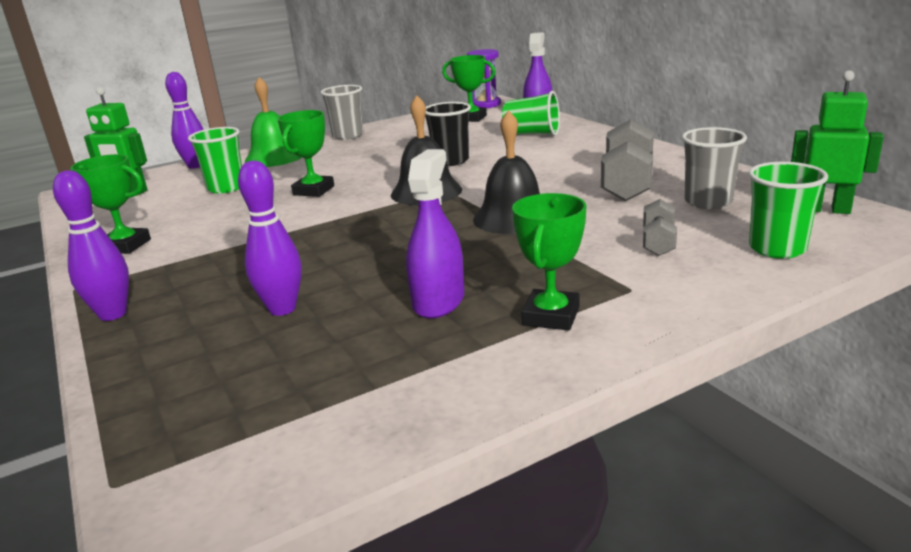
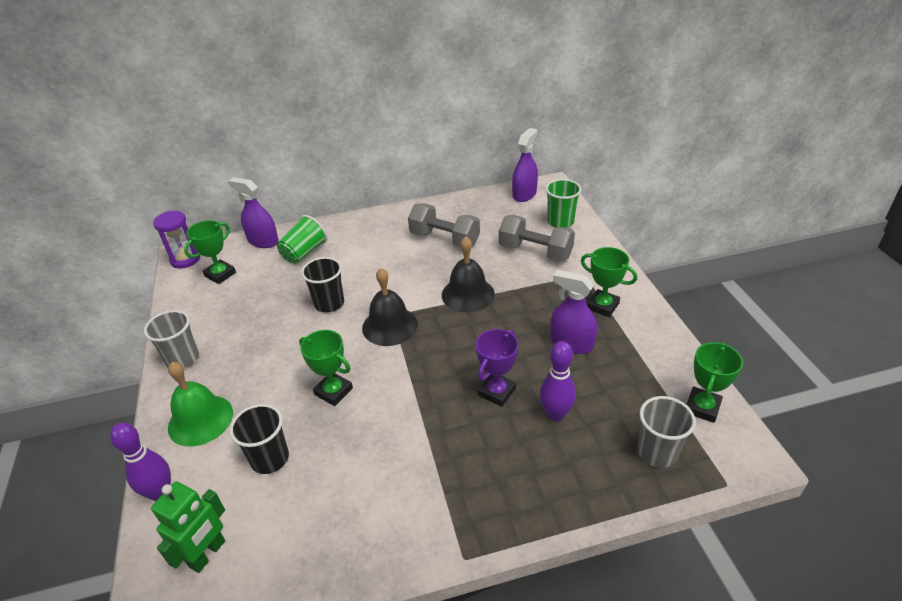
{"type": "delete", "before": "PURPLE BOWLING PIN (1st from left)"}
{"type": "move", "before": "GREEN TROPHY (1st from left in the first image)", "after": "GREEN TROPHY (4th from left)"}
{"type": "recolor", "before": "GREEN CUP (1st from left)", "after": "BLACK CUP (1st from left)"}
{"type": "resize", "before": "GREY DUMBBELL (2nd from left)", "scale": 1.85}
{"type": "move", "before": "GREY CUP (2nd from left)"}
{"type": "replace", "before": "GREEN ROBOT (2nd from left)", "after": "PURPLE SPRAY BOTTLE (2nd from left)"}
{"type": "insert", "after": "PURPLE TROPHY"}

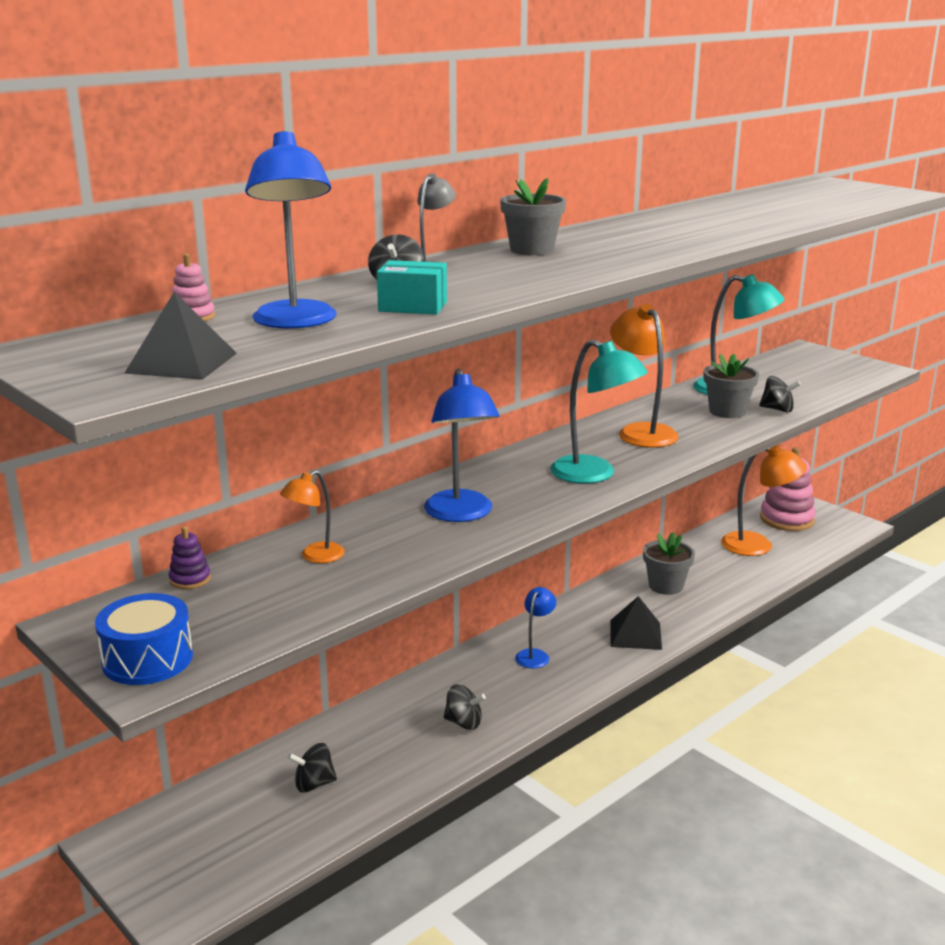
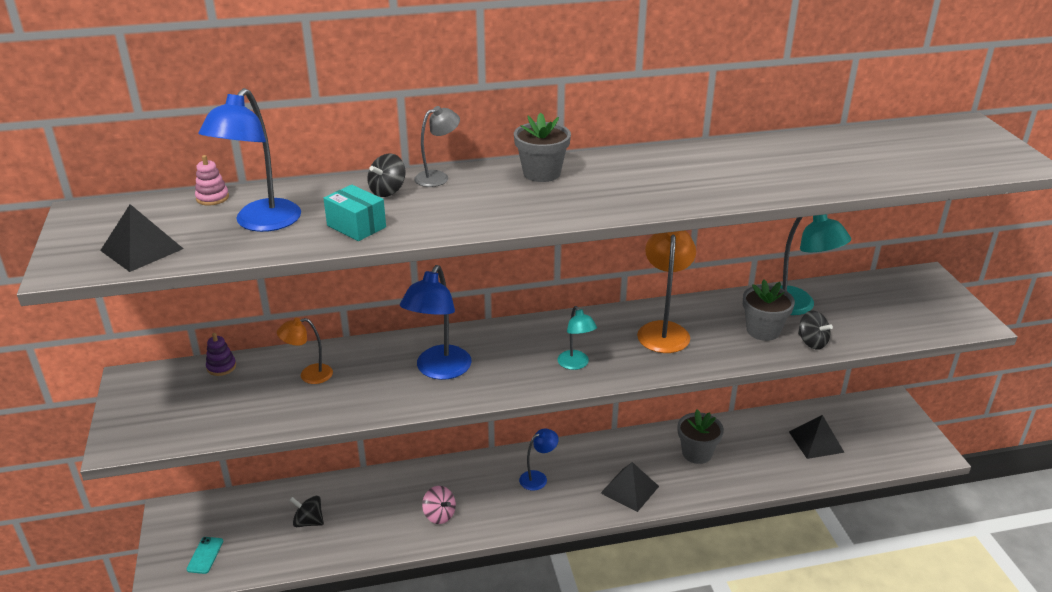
{"type": "delete", "before": "BLUE DRUM"}
{"type": "recolor", "before": "BLACK SPINNING TOP (3rd from left)", "after": "PINK SPINNING TOP"}
{"type": "resize", "before": "TURQUOISE LAMP (1st from left)", "scale": 0.58}
{"type": "replace", "before": "ORANGE LAMP (3rd from left)", "after": "BLACK PYRAMID (3rd from left)"}
{"type": "delete", "before": "PINK STACKING TOY (2nd from left)"}
{"type": "insert", "after": "TURQUOISE PHONE"}

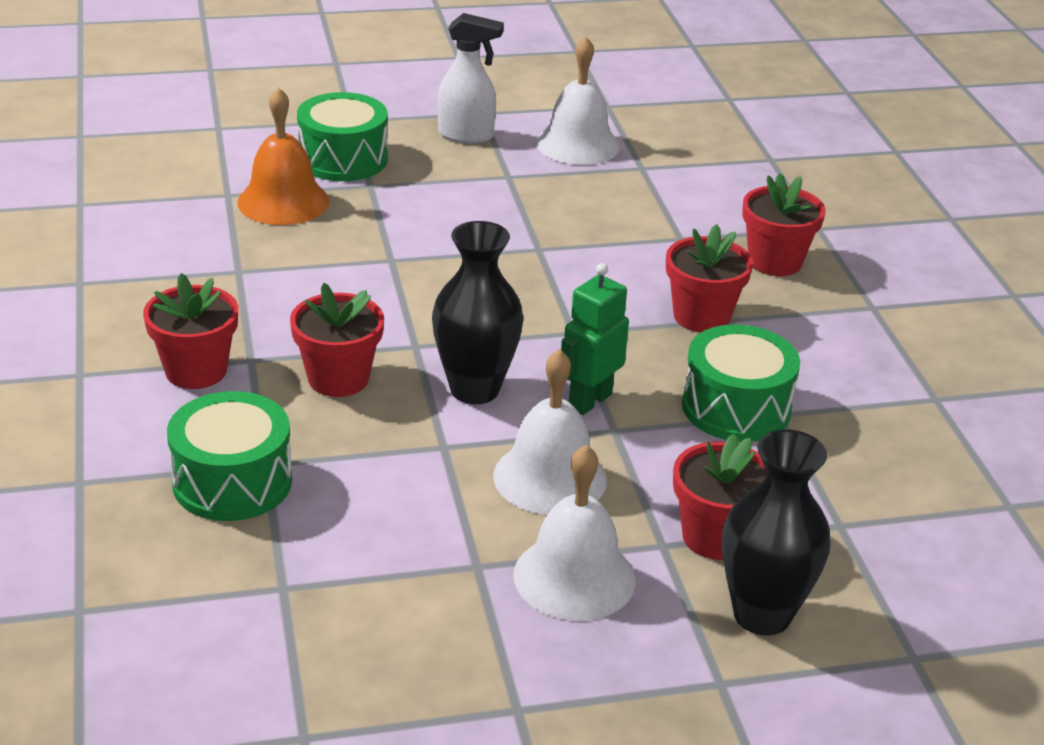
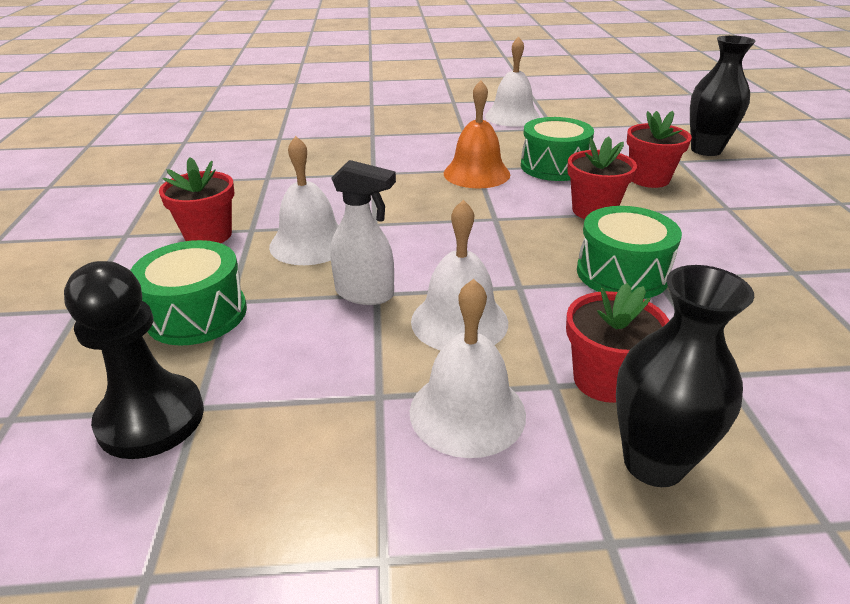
{"type": "move", "before": "ORANGE BELL"}
{"type": "replace", "before": "RED FLOWER POT (2nd from left)", "after": "WHITE BELL (1st from left)"}
{"type": "move", "before": "GREEN DRUM (2nd from left)"}
{"type": "move", "before": "BLACK VASE (1st from left in the first image)", "after": "BLACK VASE (2nd from left)"}
{"type": "move", "before": "WHITE SPRAY BOTTLE"}
{"type": "delete", "before": "GREEN ROBOT"}
{"type": "insert", "after": "BLACK PAWN"}

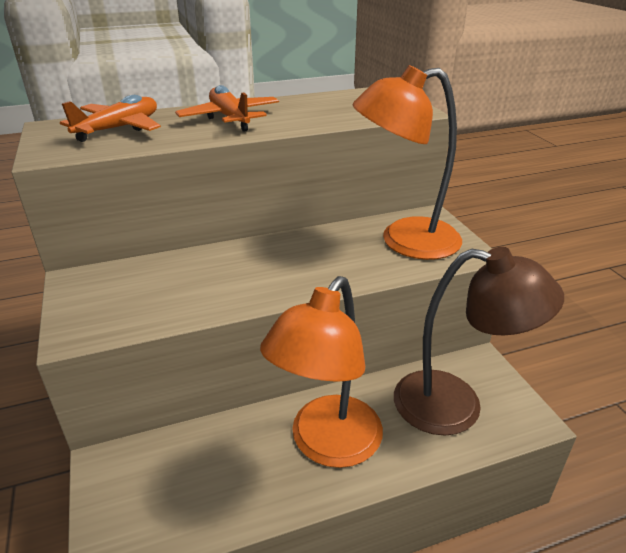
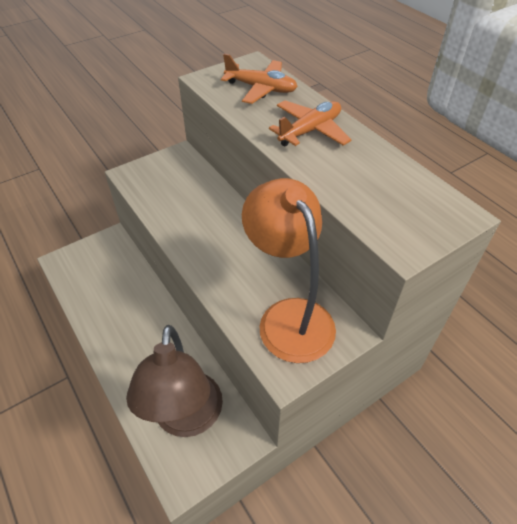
{"type": "delete", "before": "ORANGE LAMP (1st from left)"}

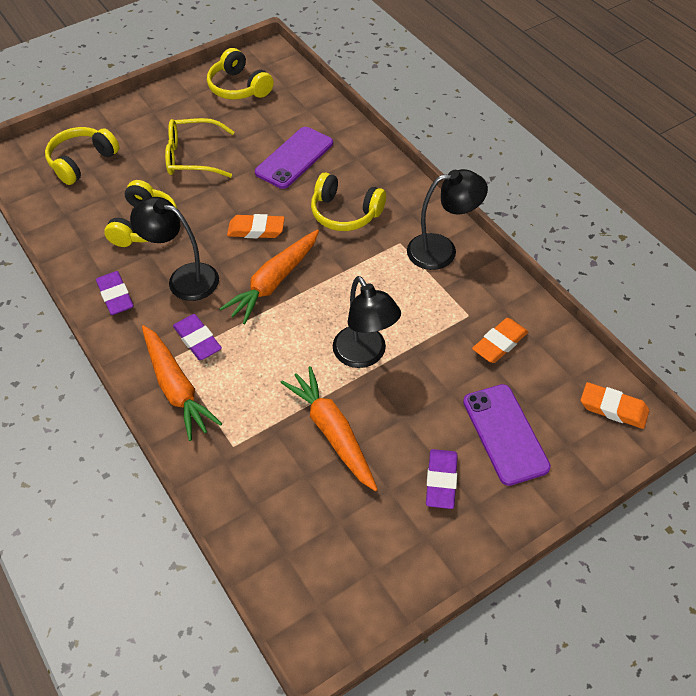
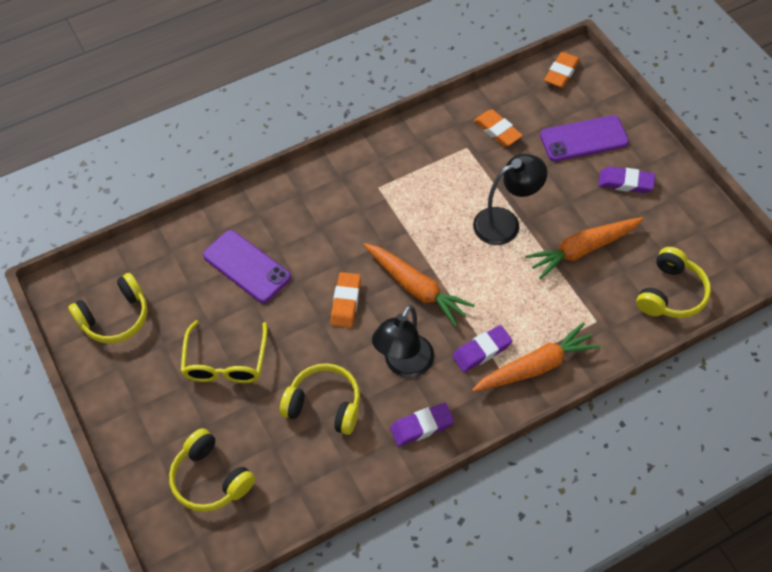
{"type": "move", "before": "YELLOW HEADPHONES (4th from left)"}
{"type": "delete", "before": "BLACK LAMP (3rd from left)"}

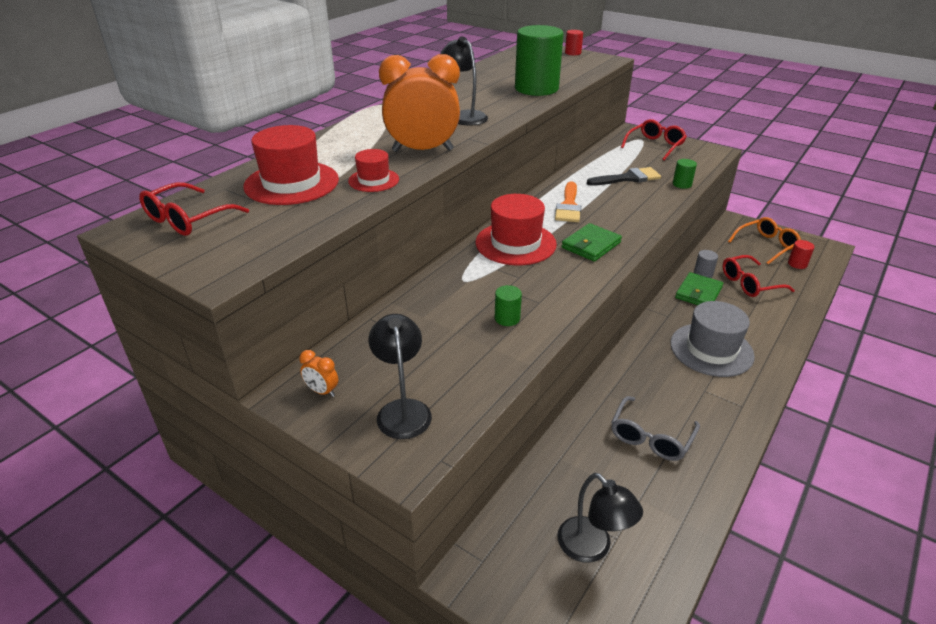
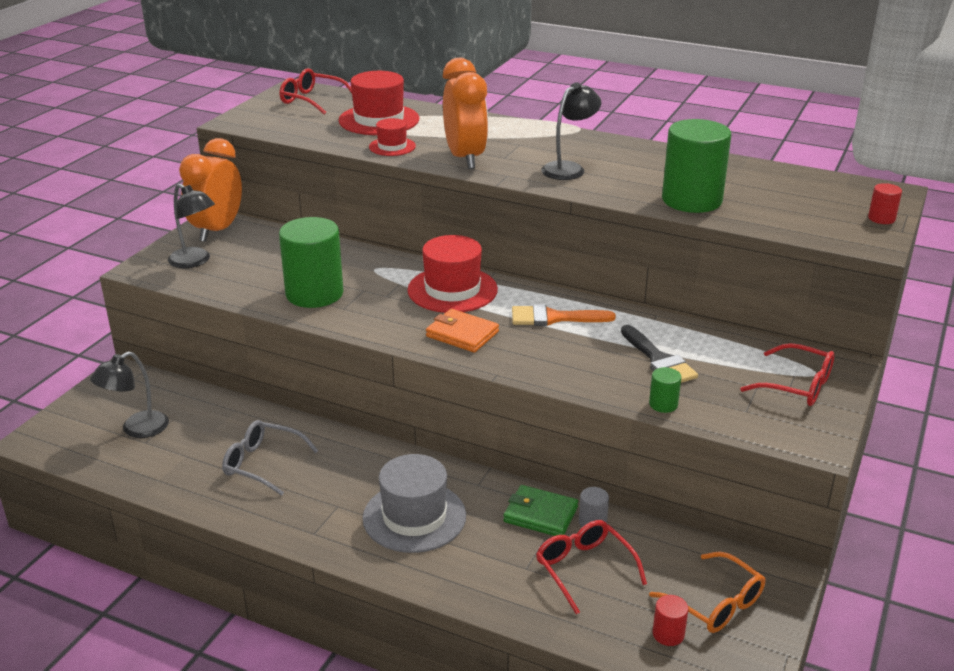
{"type": "resize", "before": "ORANGE CLOCK (1st from left)", "scale": 2.5}
{"type": "rotate", "before": "BLACK LAMP (1st from left in the first image)", "turn": 60}
{"type": "resize", "before": "GREEN CYLINDER (1st from left)", "scale": 2.35}
{"type": "recolor", "before": "GREEN WALLET (1st from left)", "after": "ORANGE WALLET"}

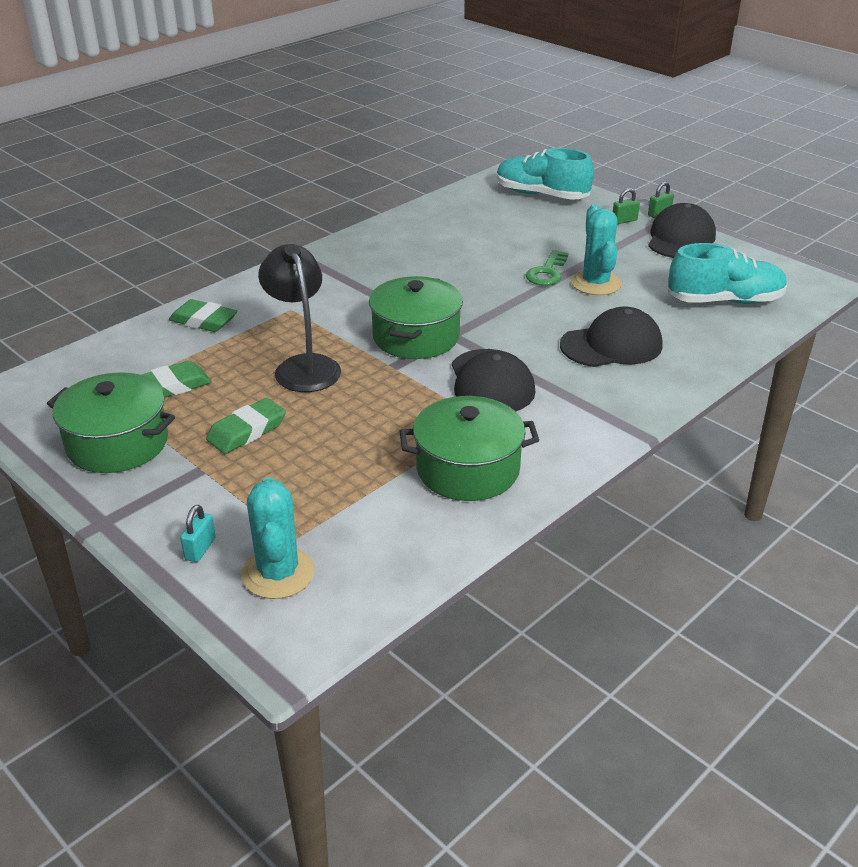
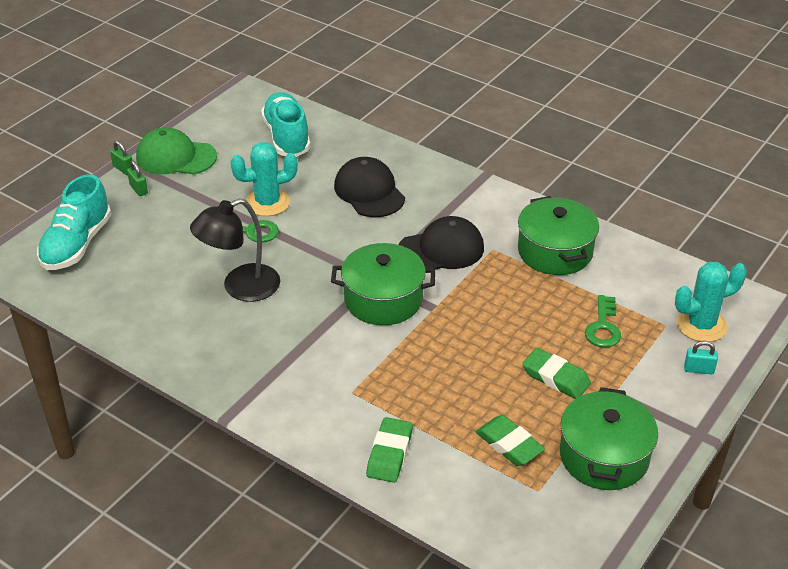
{"type": "move", "before": "BLACK LAMP"}
{"type": "recolor", "before": "BLACK CAP (3rd from left)", "after": "GREEN CAP"}
{"type": "insert", "after": "GREEN KEY (2nd from left)"}

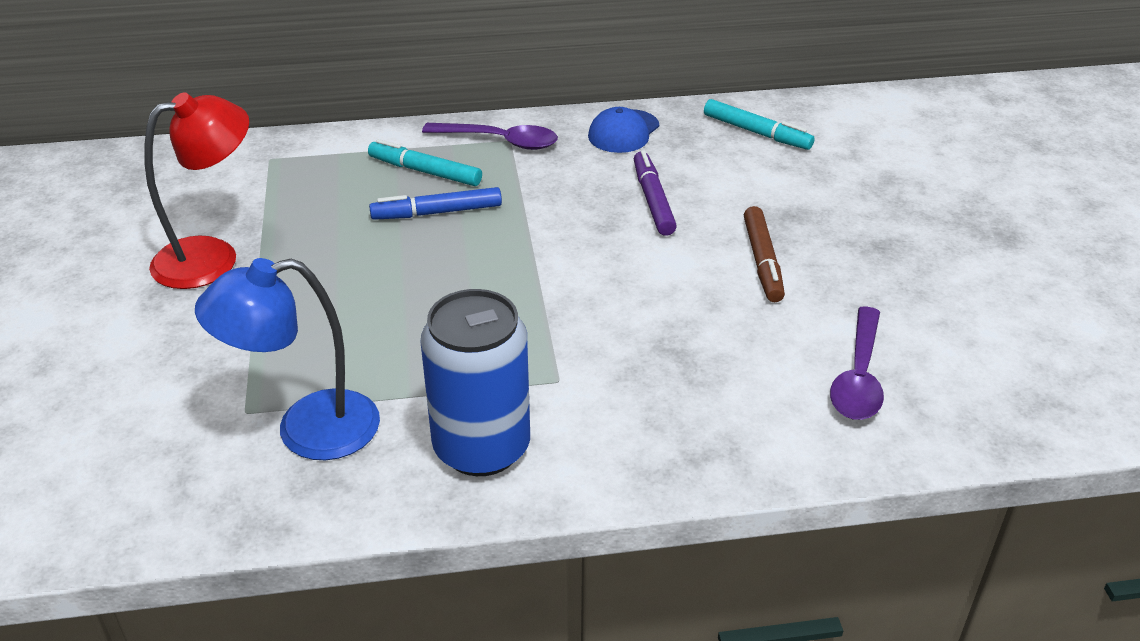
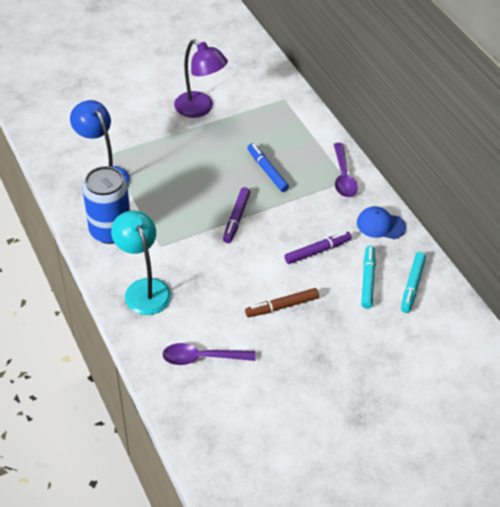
{"type": "recolor", "before": "RED LAMP", "after": "PURPLE LAMP"}
{"type": "move", "before": "TURQUOISE MARKER (1st from left)"}
{"type": "insert", "after": "TURQUOISE LAMP"}
{"type": "insert", "after": "PURPLE MARKER (1st from left)"}

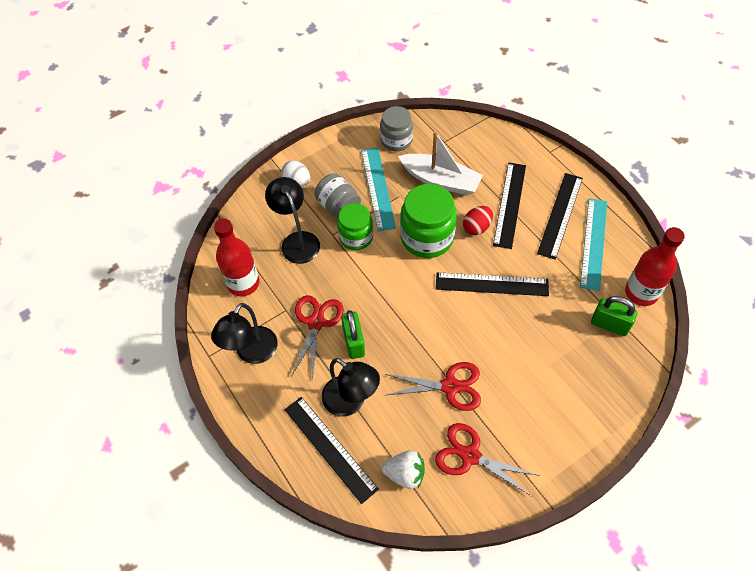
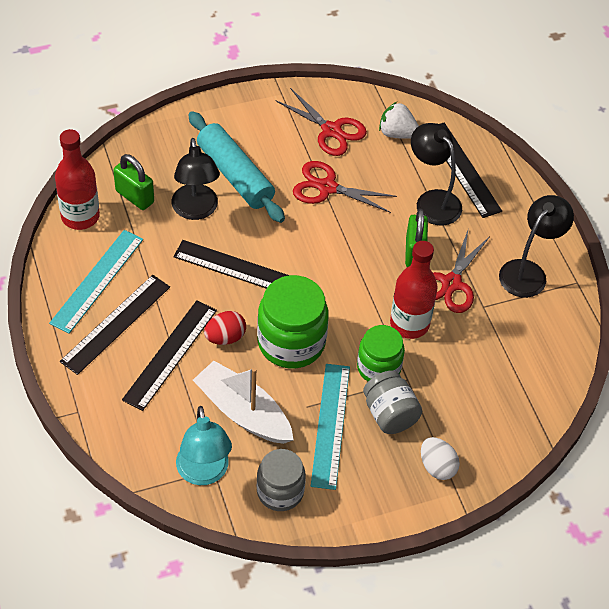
{"type": "move", "before": "RED BOTTLE (1st from left in the first image)", "after": "RED BOTTLE (2nd from left)"}
{"type": "move", "before": "BLACK LAMP (2nd from left in the first image)", "after": "BLACK LAMP (1st from left)"}
{"type": "insert", "after": "TURQUOISE LAMP"}
{"type": "insert", "after": "TURQUOISE ROLLING PIN"}

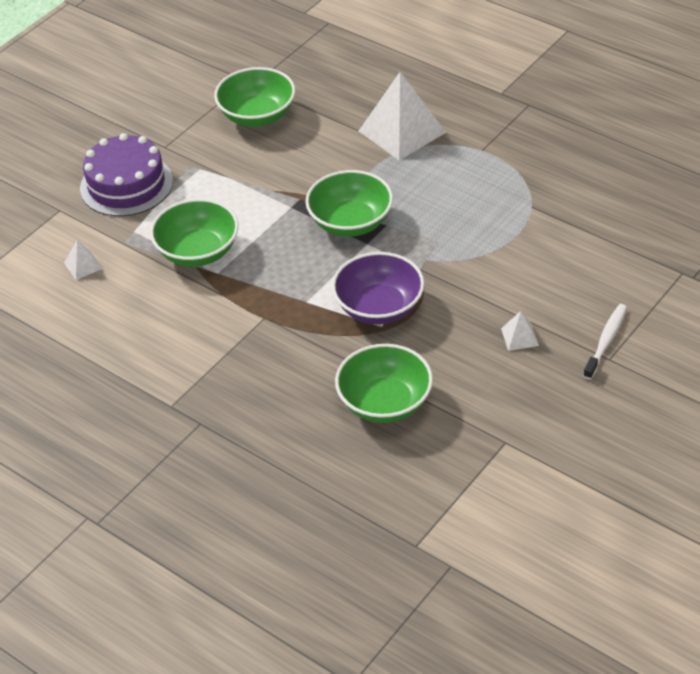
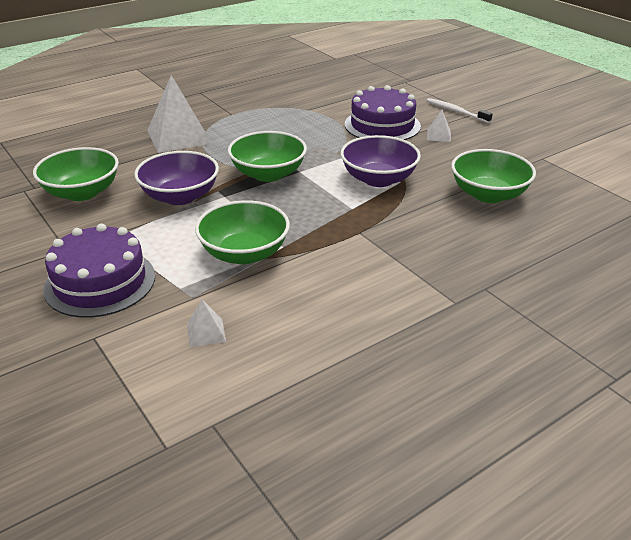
{"type": "insert", "after": "PURPLE BOWL (1st from left)"}
{"type": "insert", "after": "PURPLE CAKE (2nd from left)"}

